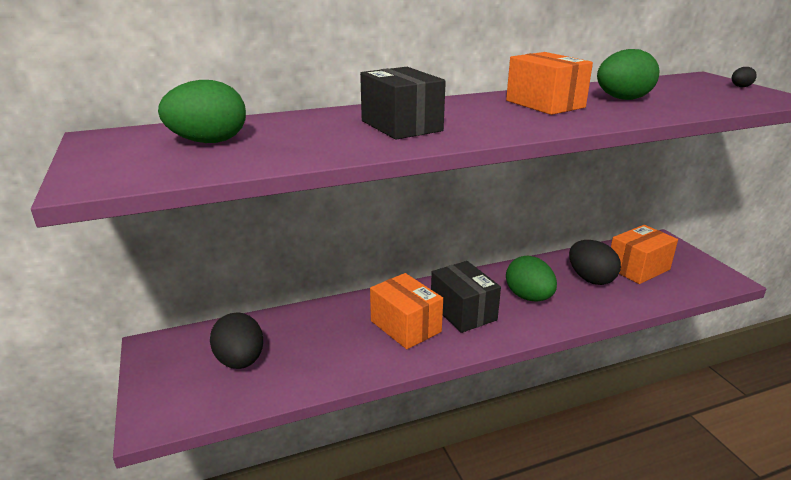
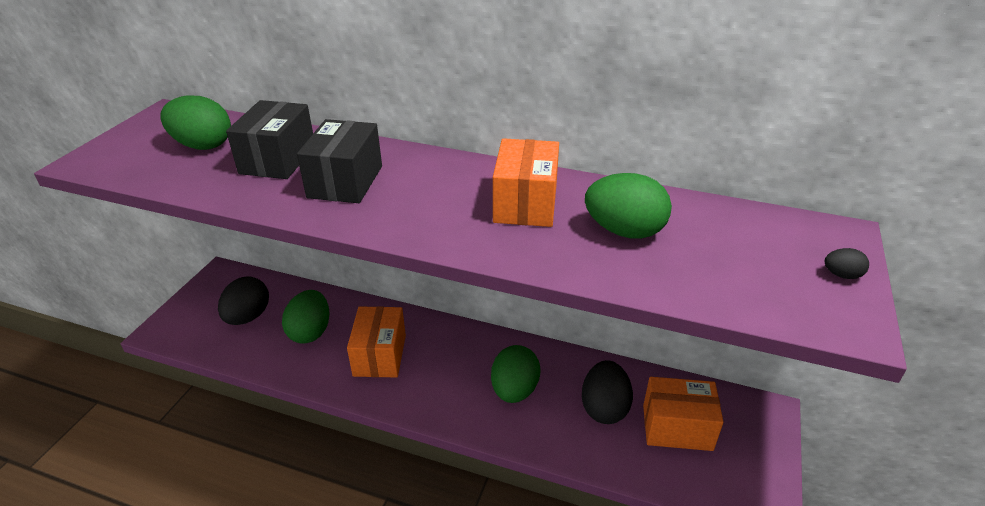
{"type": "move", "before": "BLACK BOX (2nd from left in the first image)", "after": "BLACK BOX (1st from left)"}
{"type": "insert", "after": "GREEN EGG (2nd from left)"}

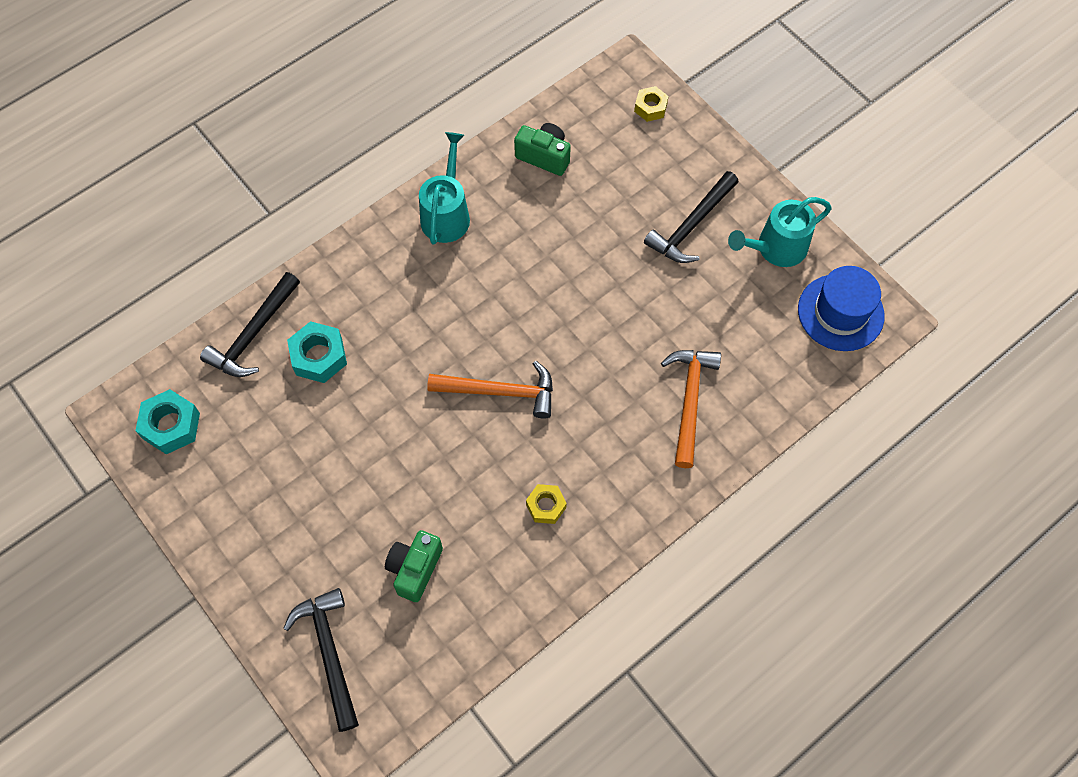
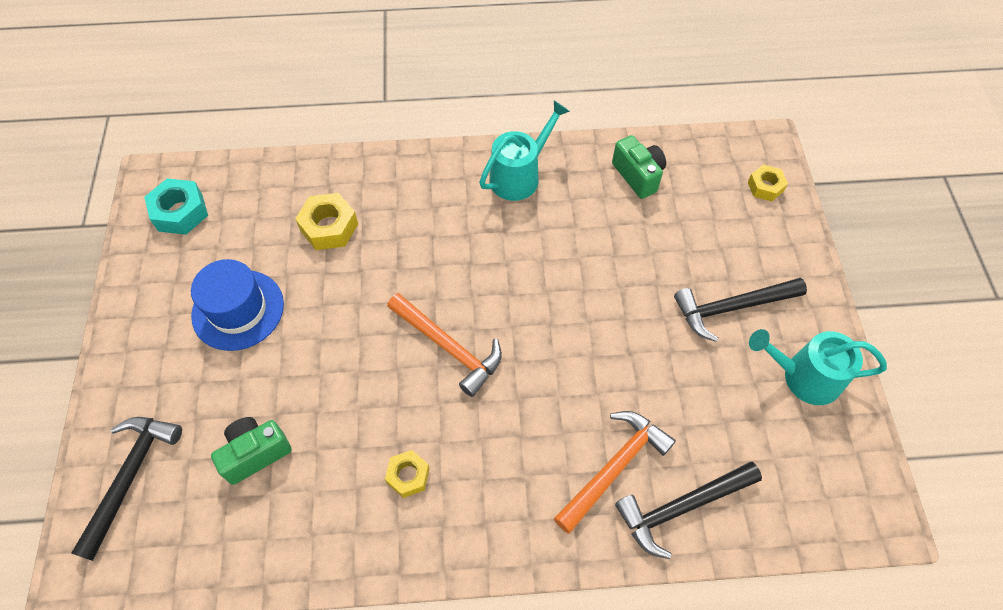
{"type": "move", "before": "BLACK HAMMER (1st from left in the first image)", "after": "BLACK HAMMER (2nd from left)"}
{"type": "recolor", "before": "TURQUOISE NUT (2nd from left)", "after": "YELLOW NUT (1st from left)"}
{"type": "move", "before": "BLUE HAT"}

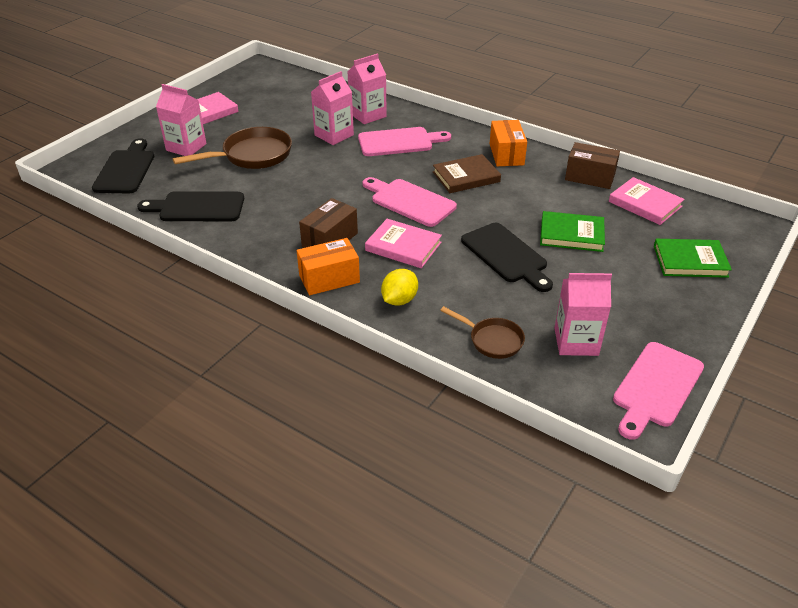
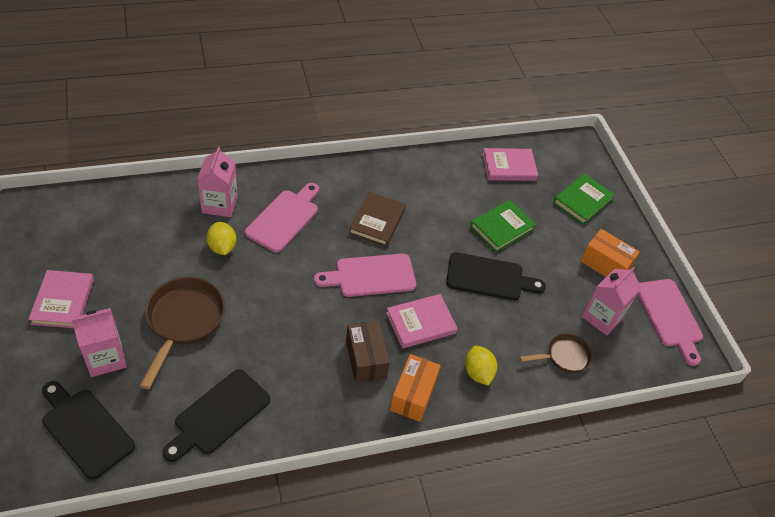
{"type": "replace", "before": "PINK CARTON (2nd from left)", "after": "YELLOW LEMON (1st from left)"}
{"type": "move", "before": "ORANGE BOX (2nd from left)"}
{"type": "delete", "before": "BROWN BOX (2nd from left)"}

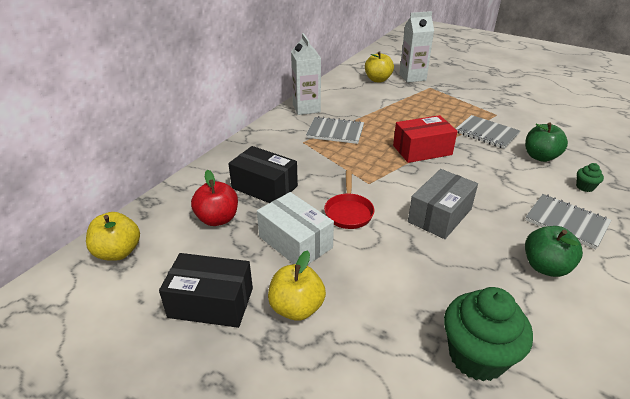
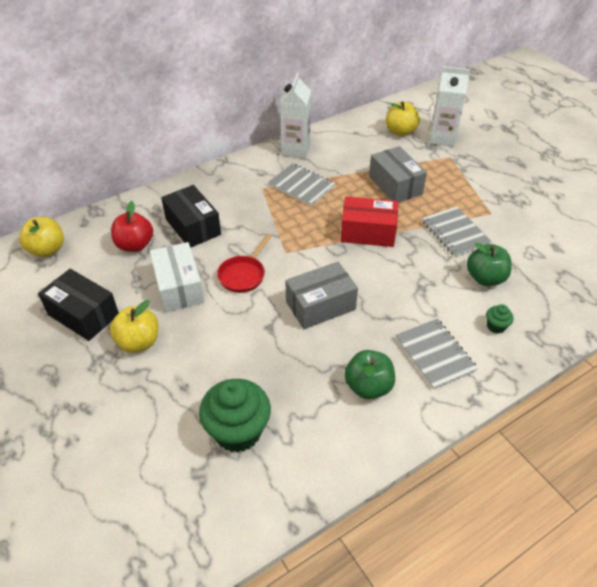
{"type": "insert", "after": "GREY BOX (2nd from left)"}

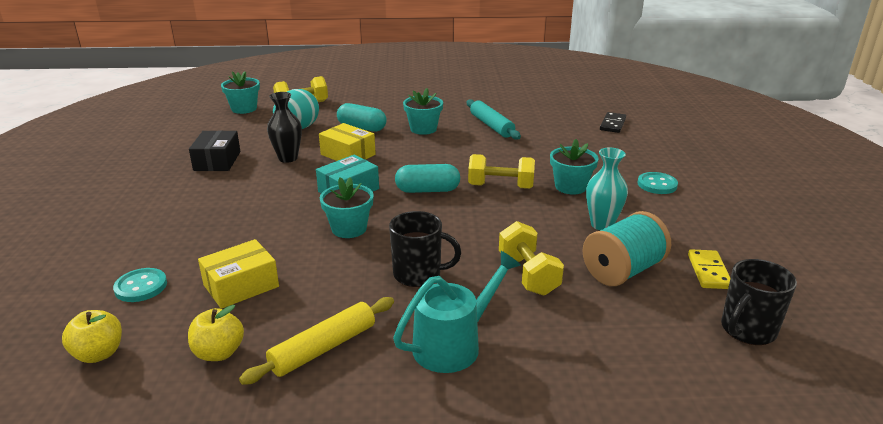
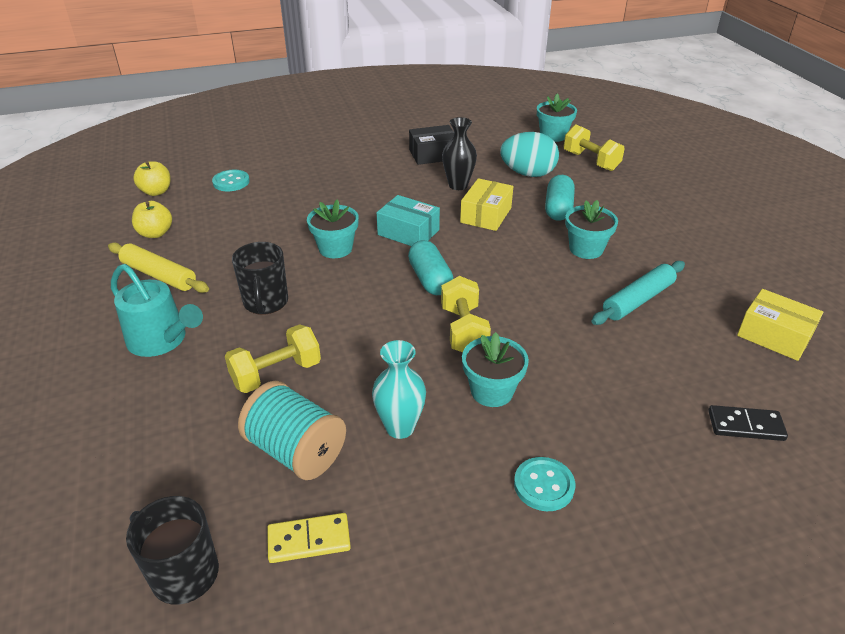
{"type": "move", "before": "YELLOW BOX (1st from left in the first image)", "after": "YELLOW BOX (2nd from left)"}

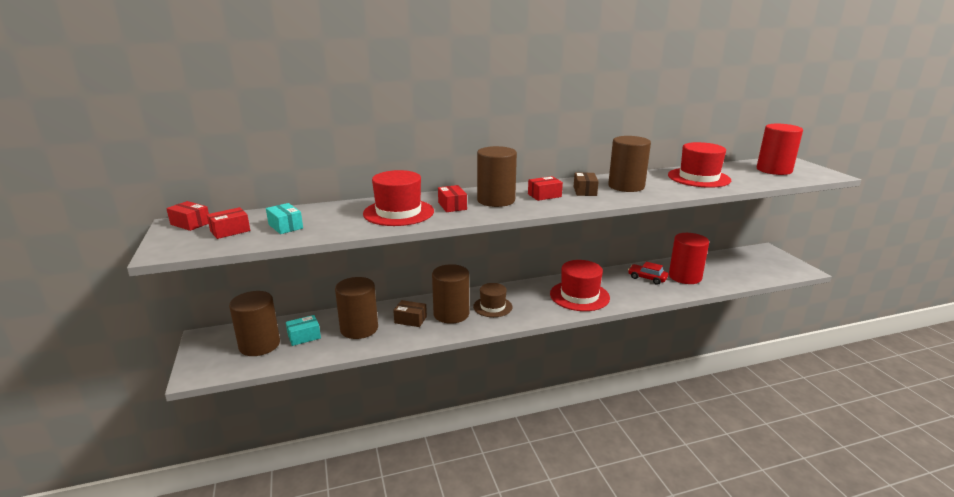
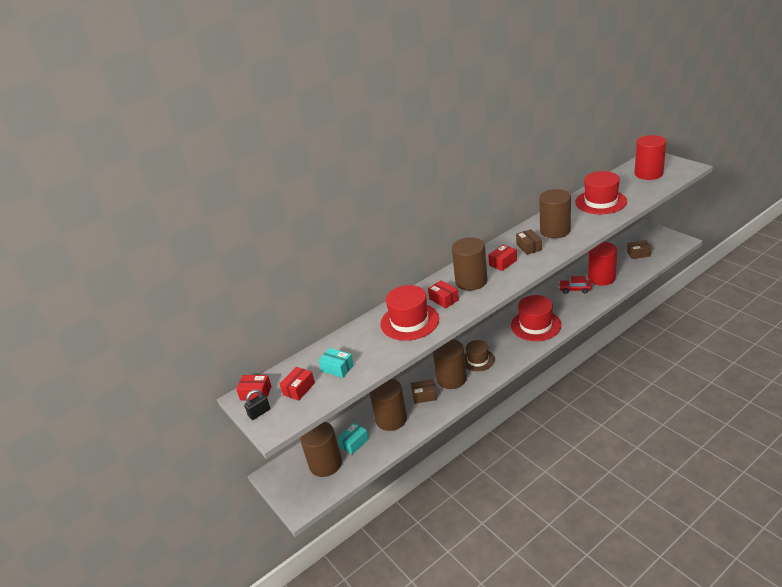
{"type": "insert", "after": "BLACK PADLOCK"}
{"type": "insert", "after": "BROWN BOX (3rd from left)"}

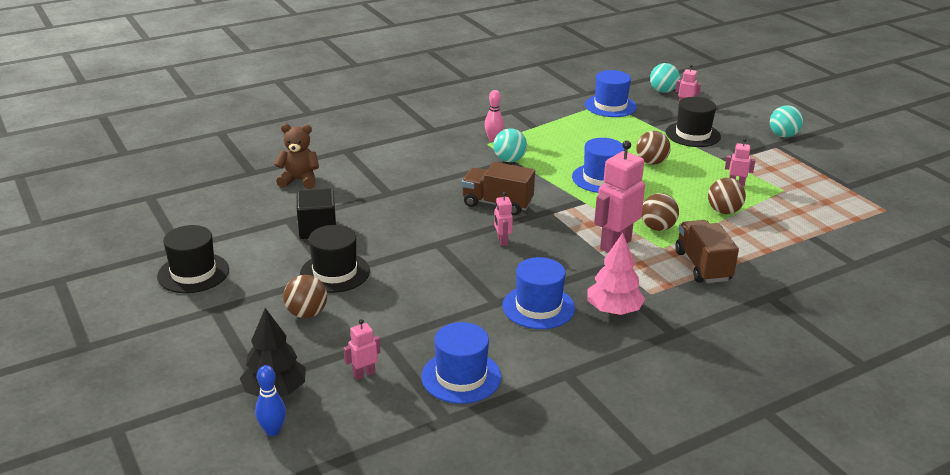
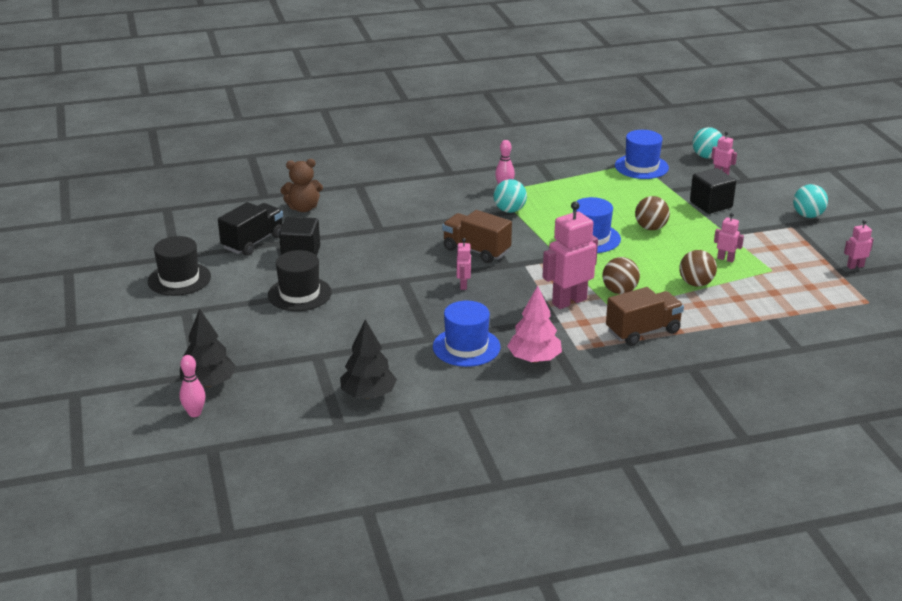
{"type": "recolor", "before": "BLUE BOWLING PIN", "after": "PINK BOWLING PIN (1st from left)"}
{"type": "rotate", "before": "BROWN TEDDY BEAR", "turn": 150}
{"type": "delete", "before": "BROWN BALL (1st from left)"}
{"type": "move", "before": "PINK ROBOT (1st from left in the first image)", "after": "PINK ROBOT (5th from left)"}
{"type": "replace", "before": "BLUE HAT (1st from left)", "after": "BLACK TREE (2nd from left)"}
{"type": "replace", "before": "BLACK HAT (3rd from left)", "after": "BLACK CUBE (2nd from left)"}
{"type": "rotate", "before": "BROWN TRUCK (2nd from left)", "turn": 60}
{"type": "insert", "after": "BLACK TRUCK"}

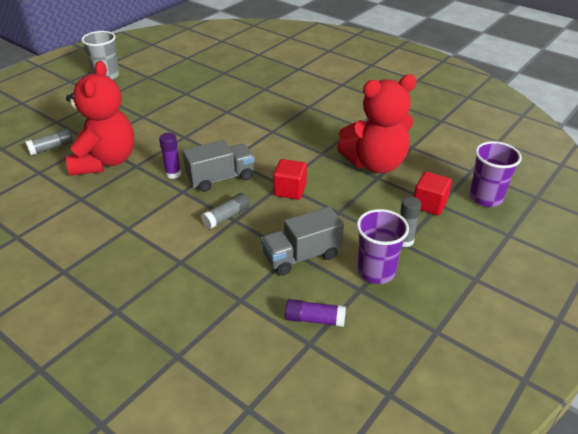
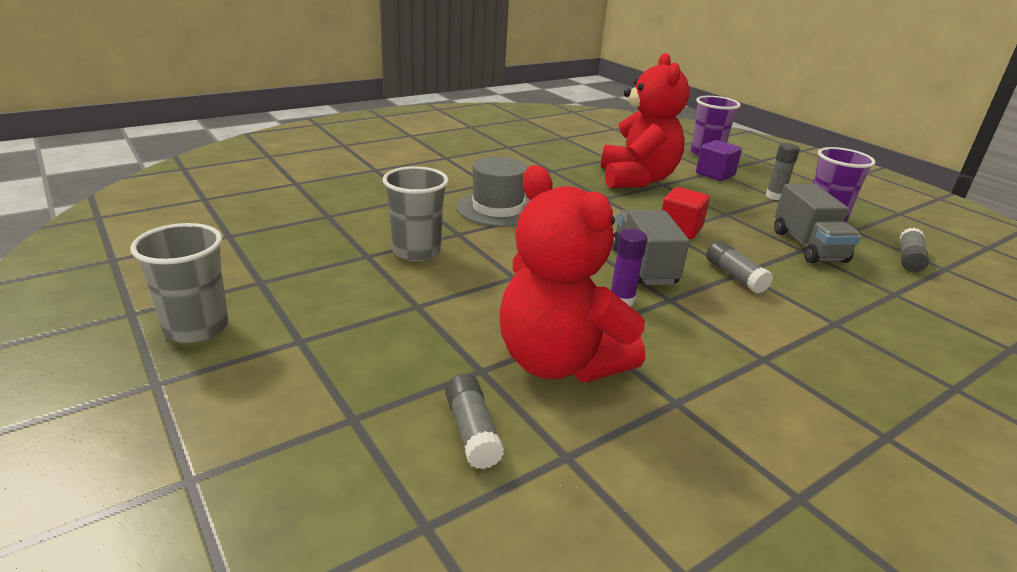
{"type": "rotate", "before": "RED TEDDY BEAR (1st from left)", "turn": -150}
{"type": "recolor", "before": "PURPLE GLUE STICK (2nd from left)", "after": "GREY GLUE STICK (4th from left)"}
{"type": "recolor", "before": "RED CUBE (2nd from left)", "after": "PURPLE CUBE"}
{"type": "insert", "after": "GREY CUP (2nd from left)"}
{"type": "insert", "after": "GREY HAT"}

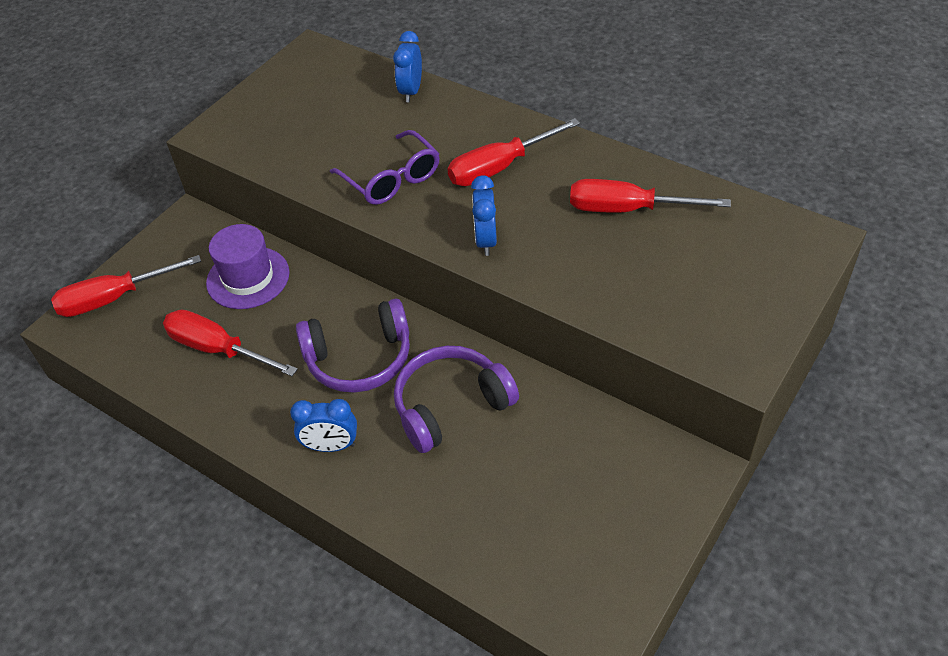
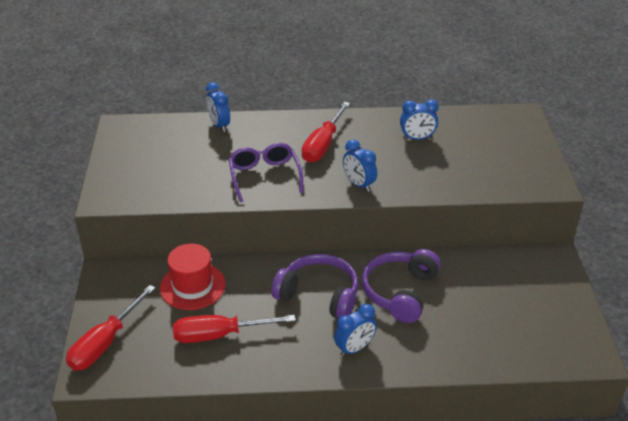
{"type": "recolor", "before": "PURPLE HAT", "after": "RED HAT"}
{"type": "rotate", "before": "PURPLE HEADPHONES (1st from left)", "turn": -105}
{"type": "rotate", "before": "PURPLE GLASSES", "turn": -120}
{"type": "replace", "before": "RED SCREWDRIVER (4th from left)", "after": "BLUE CLOCK (4th from left)"}

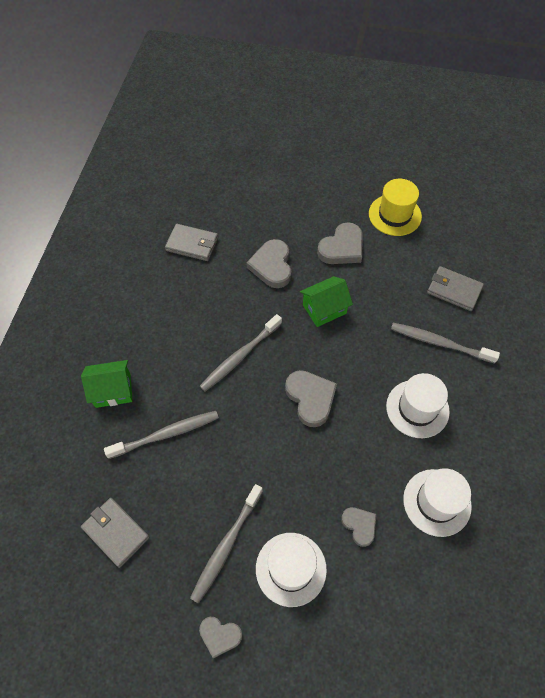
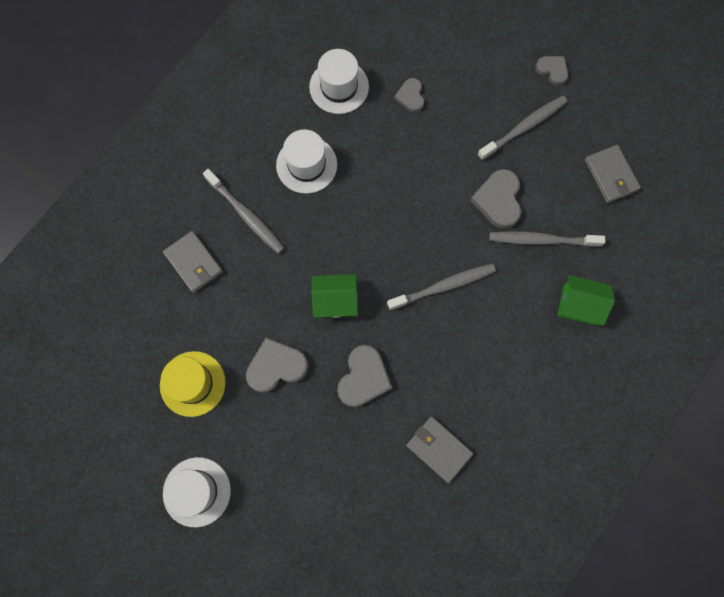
{"type": "move", "before": "WHITE HAT (1st from left)"}
{"type": "move", "before": "GREY HEART (3rd from left in the first image)", "after": "GREY HEART (4th from left)"}

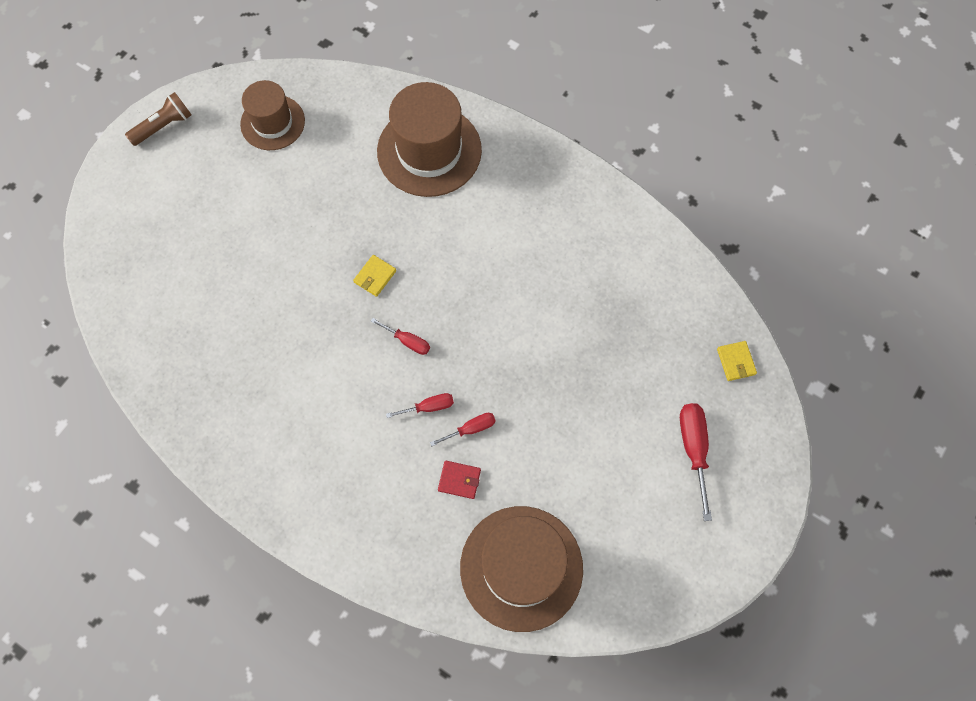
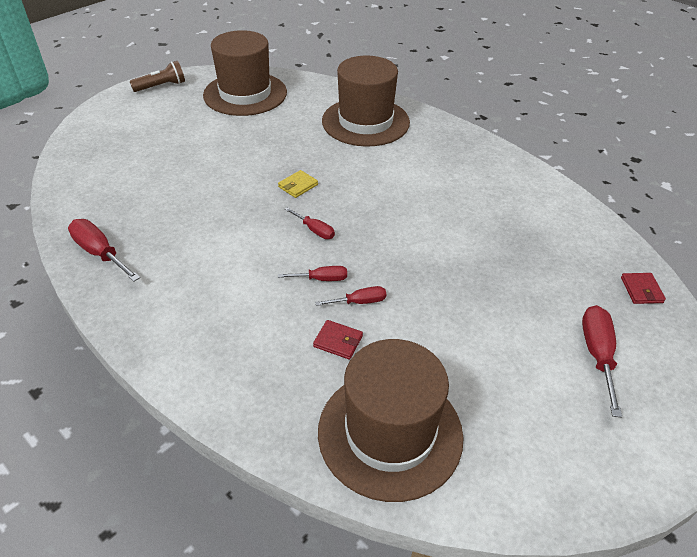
{"type": "resize", "before": "BROWN HAT (1st from left)", "scale": 1.61}
{"type": "recolor", "before": "YELLOW WALLET (2nd from left)", "after": "RED WALLET (2nd from left)"}
{"type": "insert", "after": "RED SCREWDRIVER (1st from left)"}

